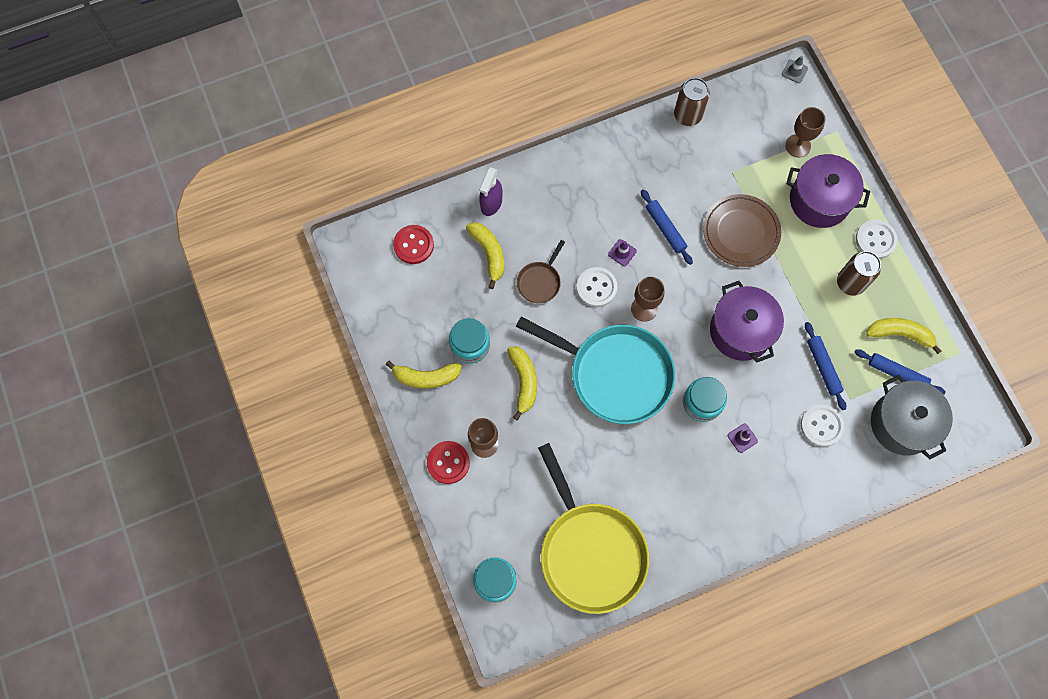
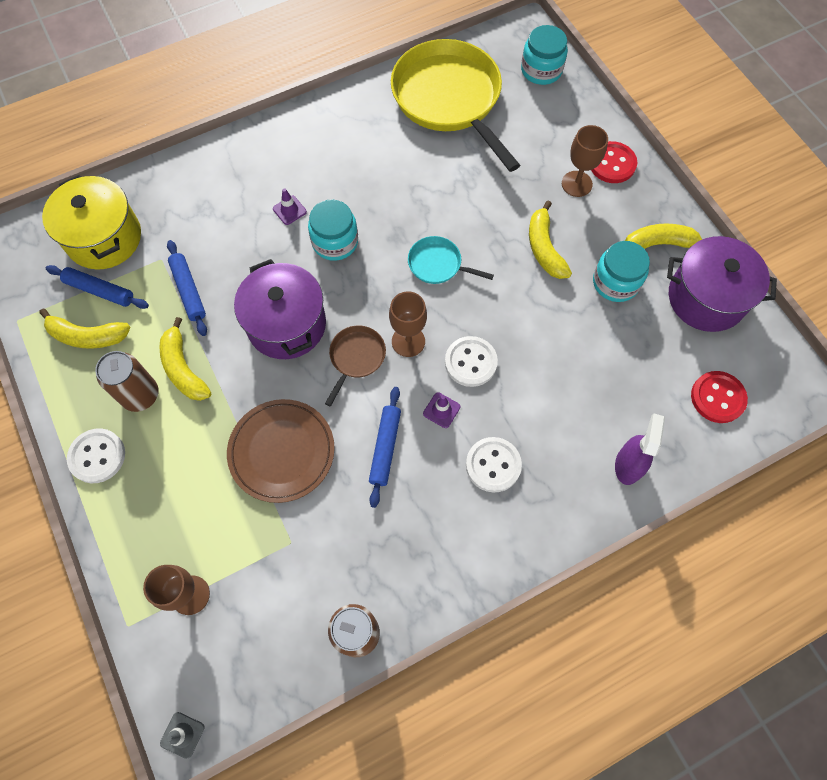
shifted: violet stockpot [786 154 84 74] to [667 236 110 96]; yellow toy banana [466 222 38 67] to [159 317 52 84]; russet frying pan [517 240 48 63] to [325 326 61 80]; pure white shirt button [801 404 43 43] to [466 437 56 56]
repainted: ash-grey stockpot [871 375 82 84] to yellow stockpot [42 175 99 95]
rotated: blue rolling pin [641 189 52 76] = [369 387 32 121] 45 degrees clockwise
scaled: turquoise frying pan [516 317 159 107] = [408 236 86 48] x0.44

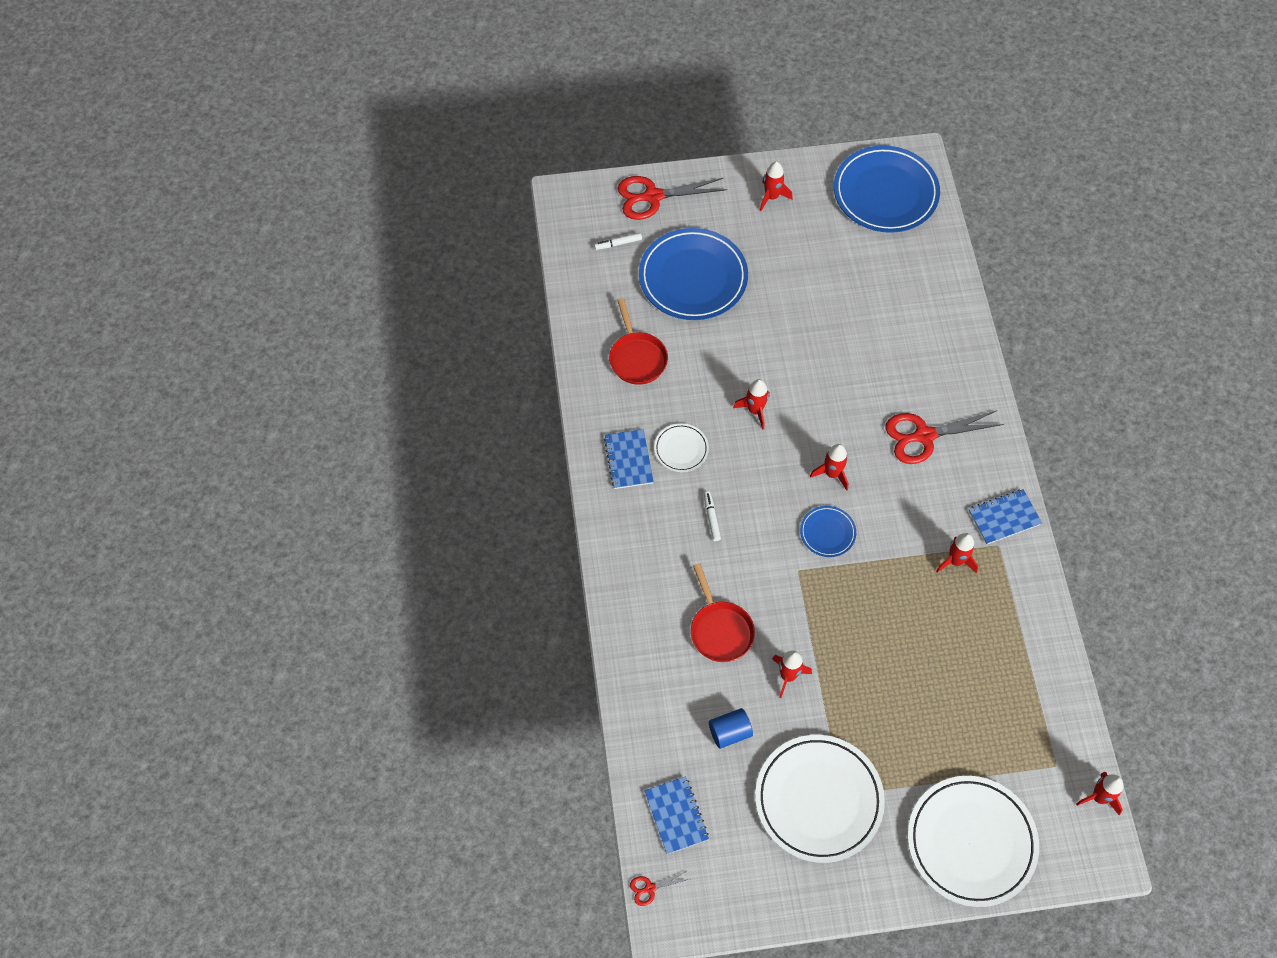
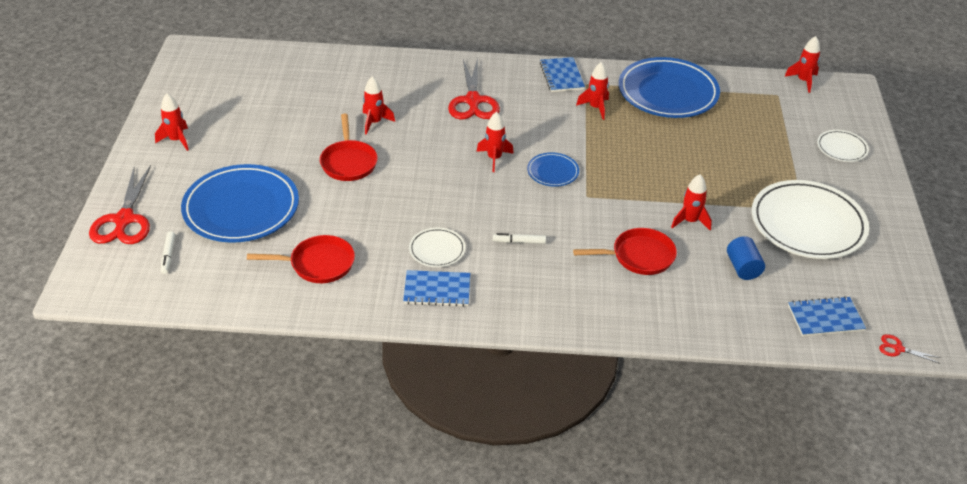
new: scarlet frying pan [320 114 58 67]
shifted: blue plate [834 145 106 88] to [619 57 101 61]; scarlet spaceship [733 379 37 51] to [363 76 32 59]
rotated: scarlet shears [630 871 59 35] = [879 334 62 30] 120 degrees clockwise
scaled: pure white plate [908 776 131 131] = [817 130 52 32] x0.47

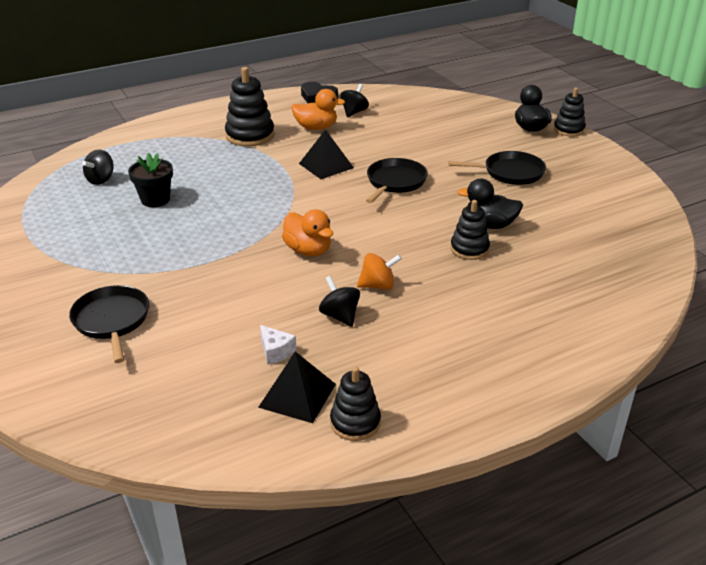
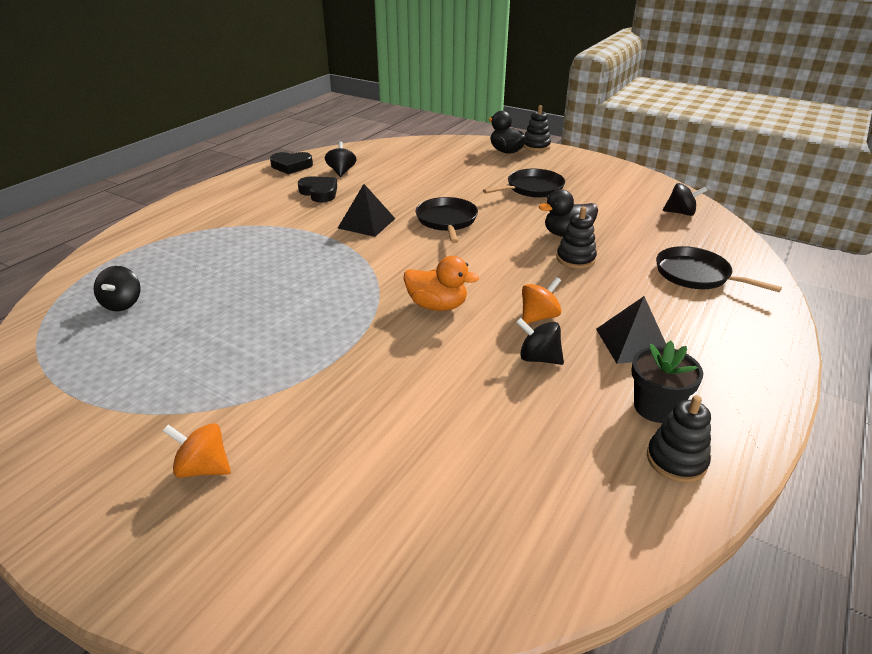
gone: ebony stacking toy [225 67 50 80]; pure white cheese wedge [260 325 37 40]
new: ebony whirligig [663 183 44 33]; orange-coloured whirligig [163 423 68 55]
shifted: ebony plant pot [128 153 45 54] to [631 340 72 83]; ebony frying pan [69 285 80 78] to [656 246 126 46]; ebony pyramid [258 352 78 71] to [596 296 70 68]
swapped: orange-coloured rubber duck [291 89 54 41] to ebony heart [298 176 39 27]

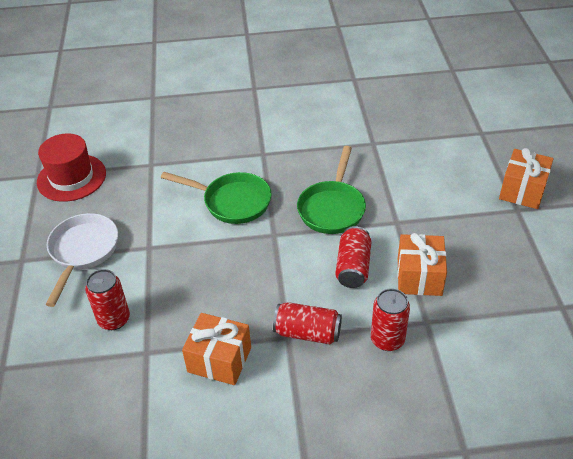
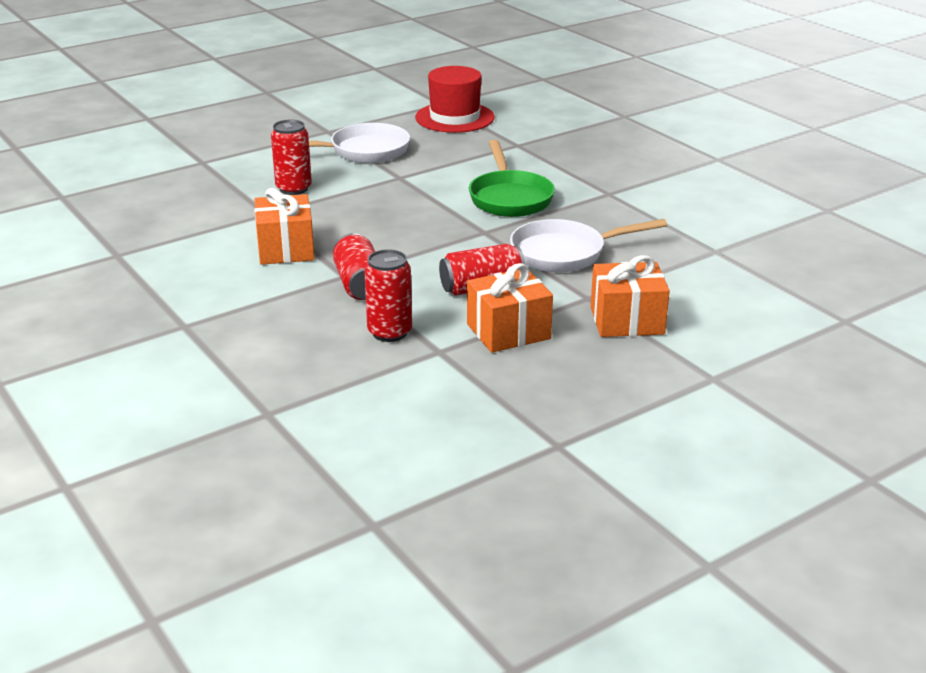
shifted: orange-coloured gift [499 148 55 61] to [591 255 79 82]
repainted: leaf-green frying pan [297 146 69 88] to pure white frying pan [510 219 157 53]

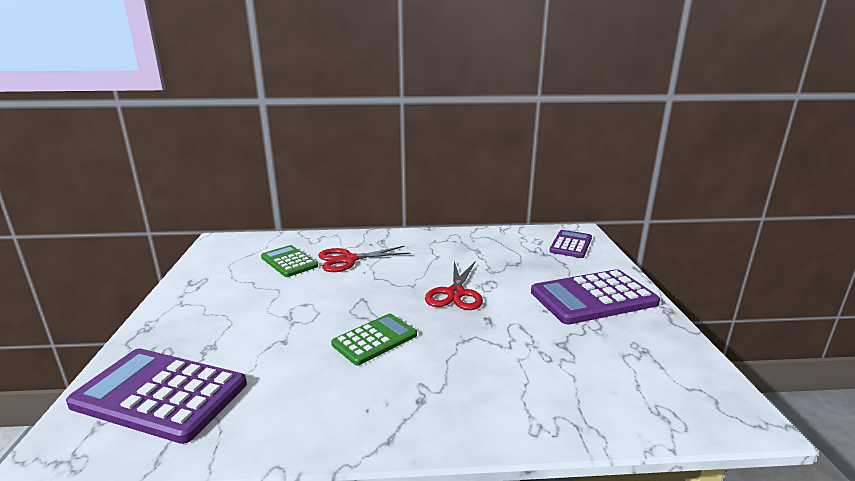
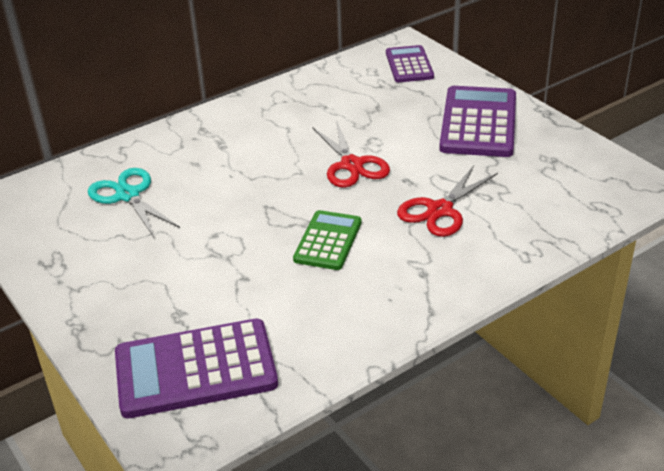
shifted: scarlet shears [318 246 92 26] to [397 165 101 72]
swapped: leaf-green adding machine [261 245 57 32] to turquoise shears [88 168 92 70]
rotated: violet adding machine [531 269 129 56] = [439 86 77 71] 150 degrees clockwise

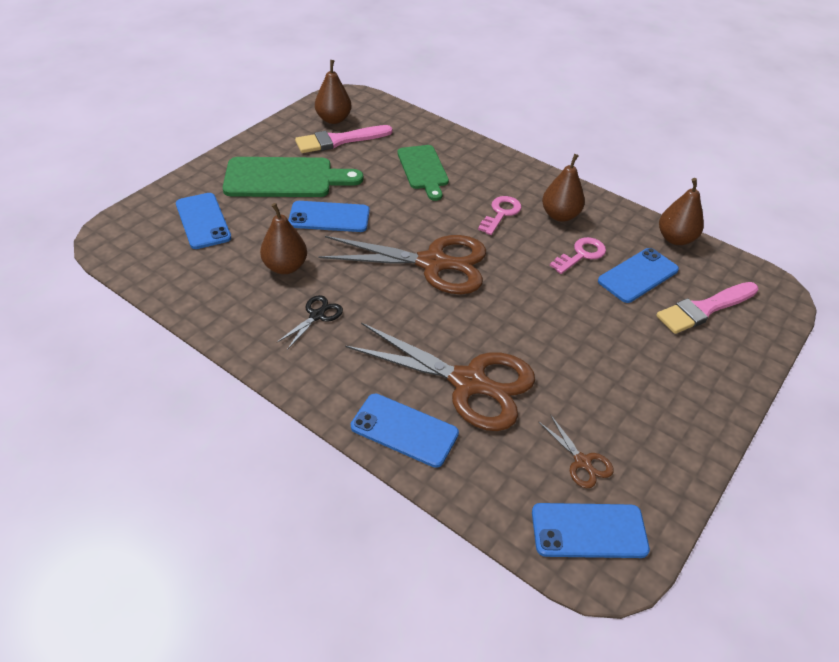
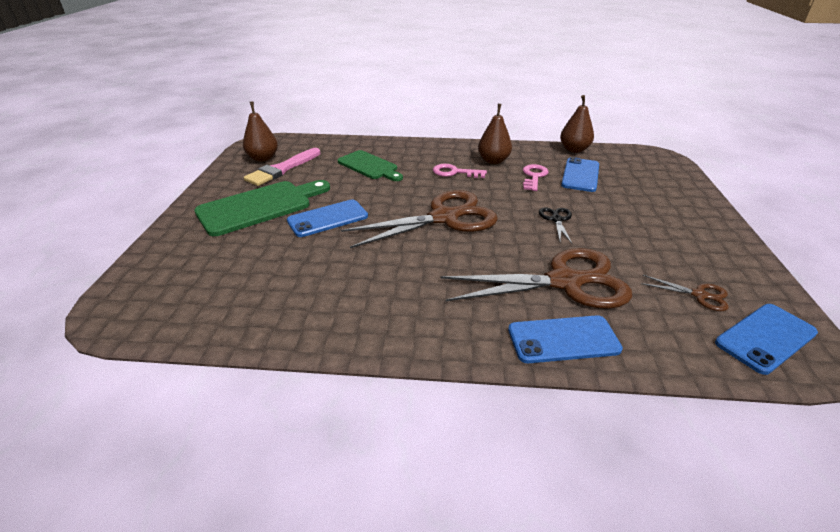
gone: blue smartphone [176 193 55 56]; russet toy pear [260 203 47 71]; rose-pink paint brush [656 282 103 52]
shifted: ebony shears [276 295 67 55] to [539 207 33 36]
rotated: rose-pink latchkey [478 196 43 39] = [433 164 54 14] 75 degrees counterclockwise

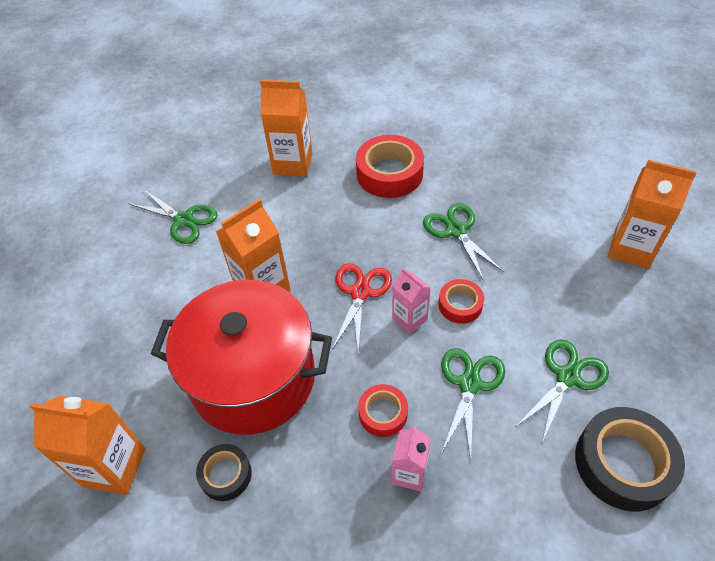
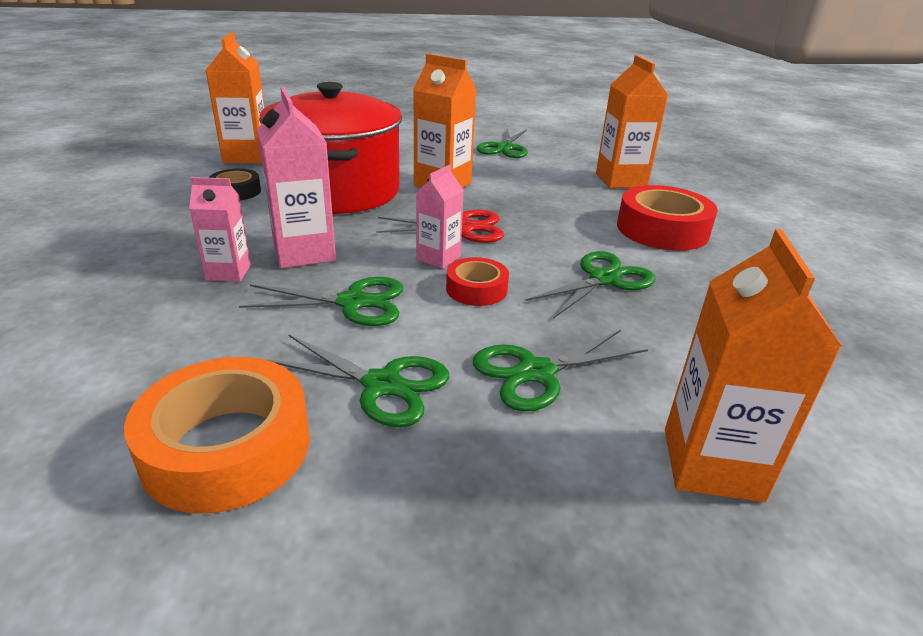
new: leaf-green shears [473 330 175 82]
swapped: scarlet tape [358 384 50 53] to rose-pink carton [257 87 79 181]
repainted: ebony tape [575 407 110 104] to orange-coloured tape [124 357 186 157]

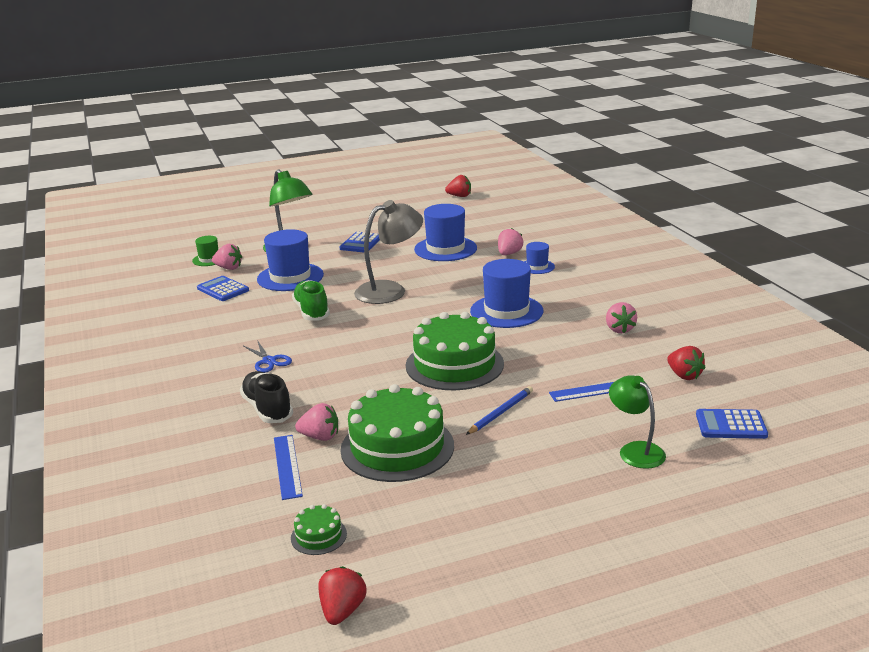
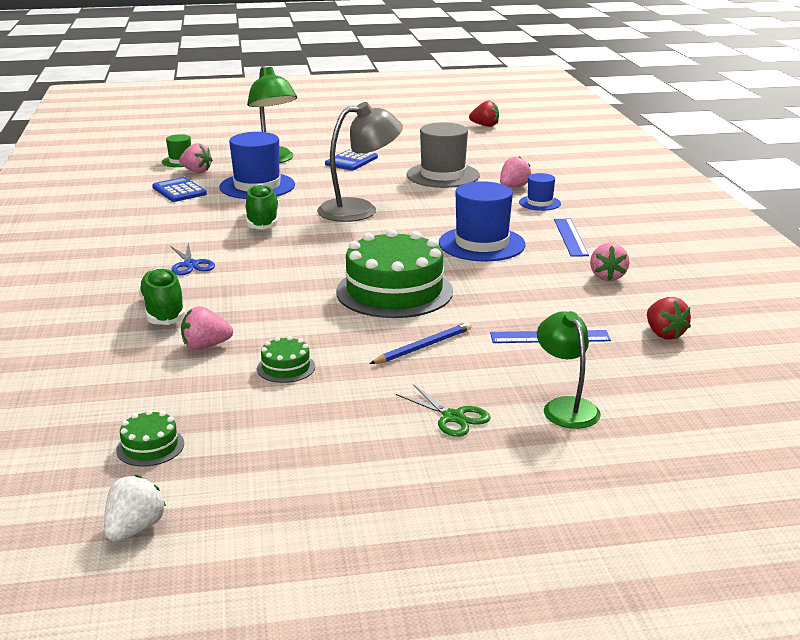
gone: blue adding machine [696 409 72 30]
new: leaf-green shears [396 384 95 53]
shifted: blue measuring stick [274 435 29 65] to [554 219 35 38]
repainted: blue top hat [414 204 63 57] to ash-grey top hat [407 122 73 66]; ebony sneaker [240 371 53 52] to leaf-green sneaker [138 267 47 58]; scarlet berry [319 566 47 59] to pure white berry [104 475 62 66]
rotated: rose-pink berry [295 403 43 38] = [181 306 52 44] 150 degrees clockwise
scaled: leaf-green cake [340 384 114 98] = [257 336 58 47] x0.43

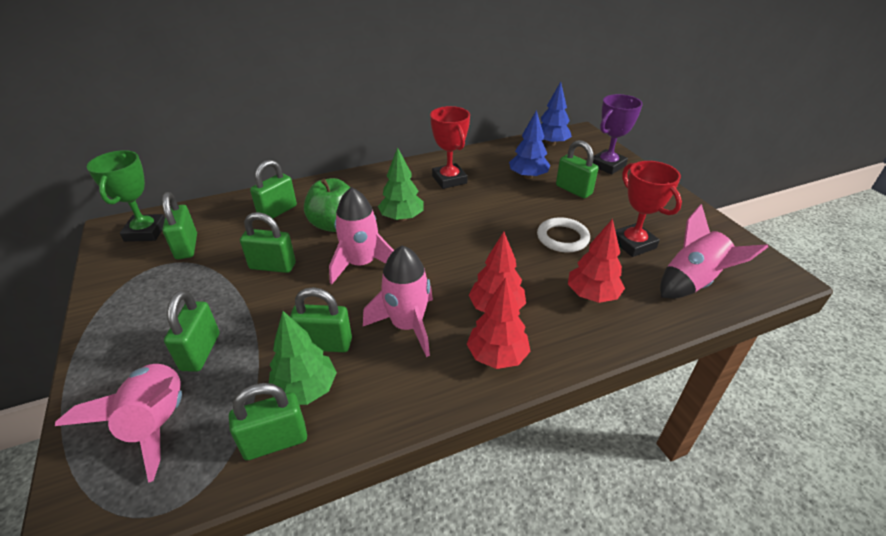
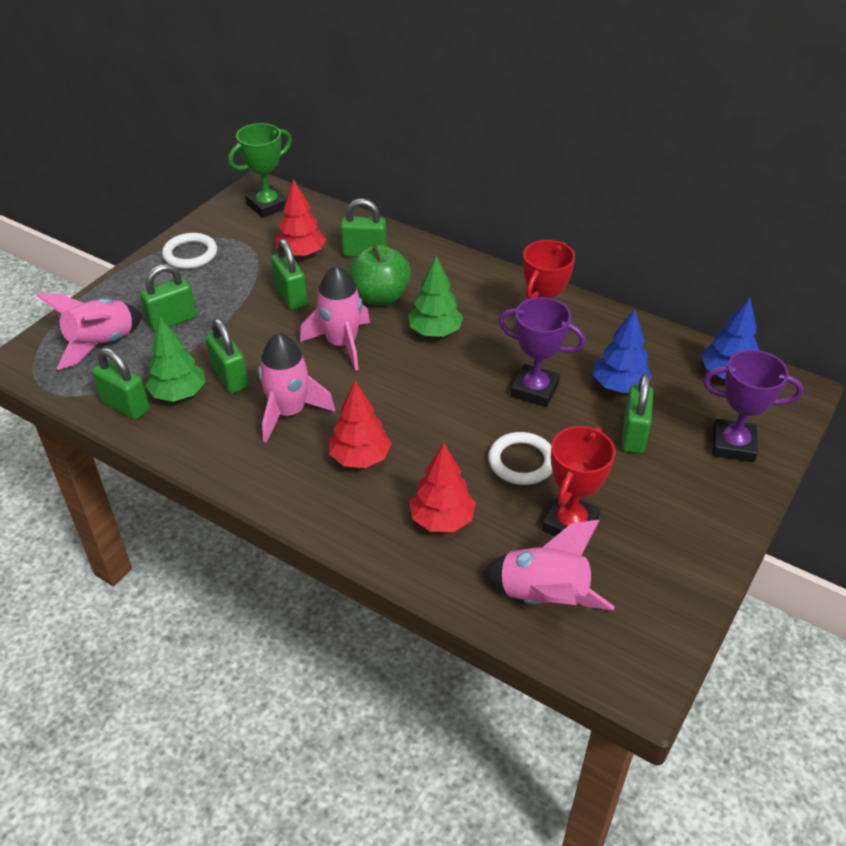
gone: leaf-green padlock [162 192 35 67]
new: pure white torus [162 233 55 36]; violet trophy [498 297 88 110]
shifted: scarlet tree [467 277 64 92] to [276 180 50 78]

